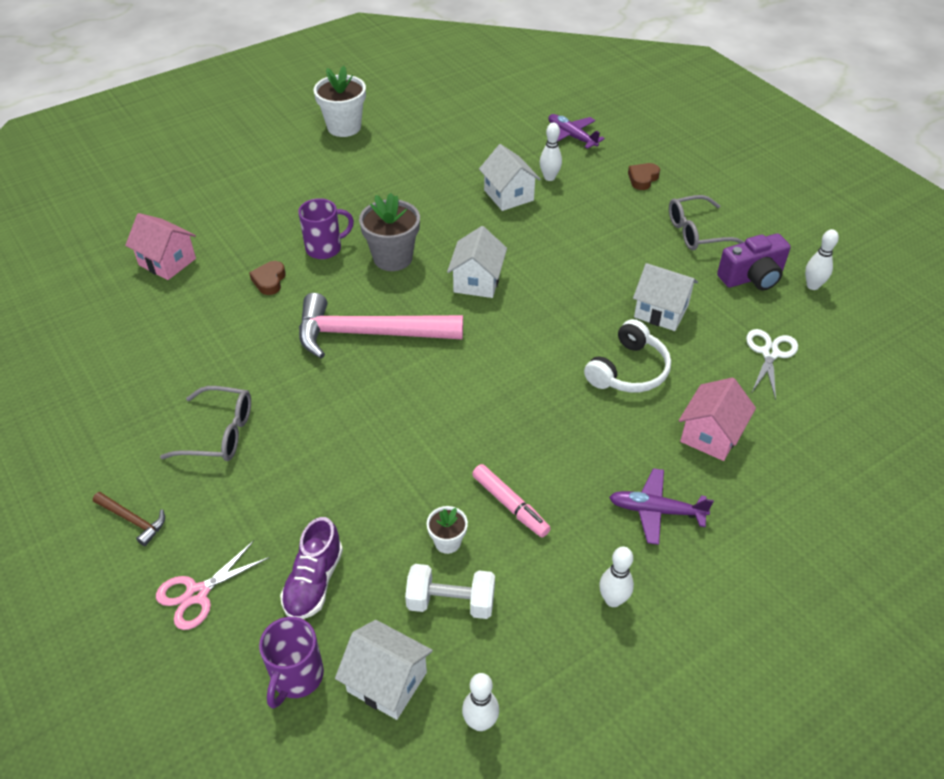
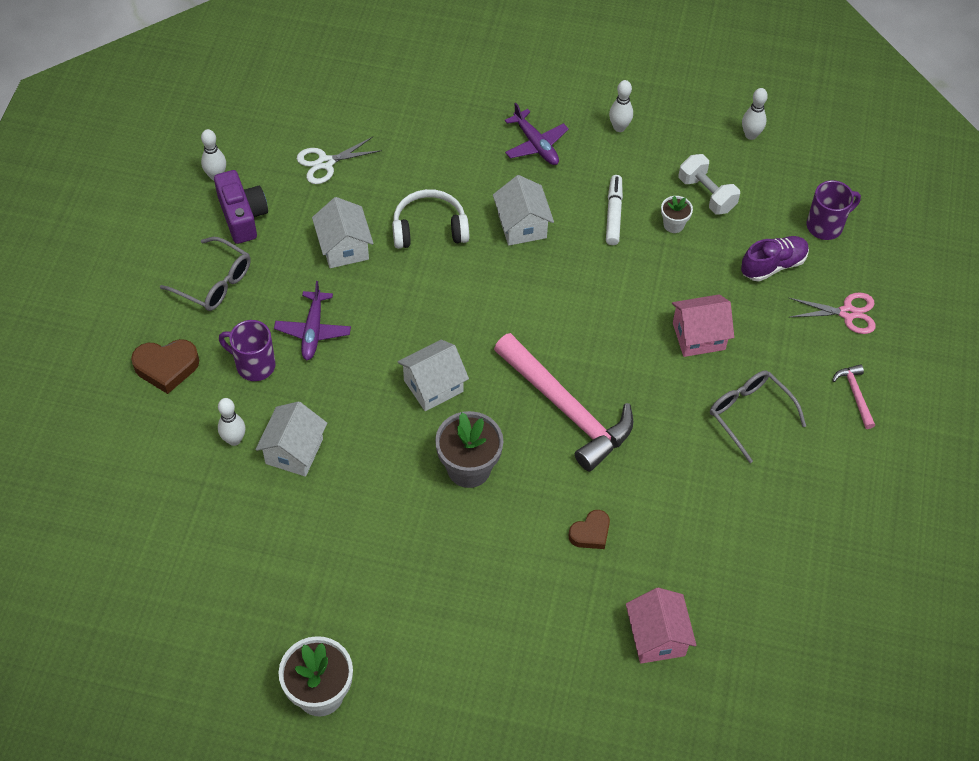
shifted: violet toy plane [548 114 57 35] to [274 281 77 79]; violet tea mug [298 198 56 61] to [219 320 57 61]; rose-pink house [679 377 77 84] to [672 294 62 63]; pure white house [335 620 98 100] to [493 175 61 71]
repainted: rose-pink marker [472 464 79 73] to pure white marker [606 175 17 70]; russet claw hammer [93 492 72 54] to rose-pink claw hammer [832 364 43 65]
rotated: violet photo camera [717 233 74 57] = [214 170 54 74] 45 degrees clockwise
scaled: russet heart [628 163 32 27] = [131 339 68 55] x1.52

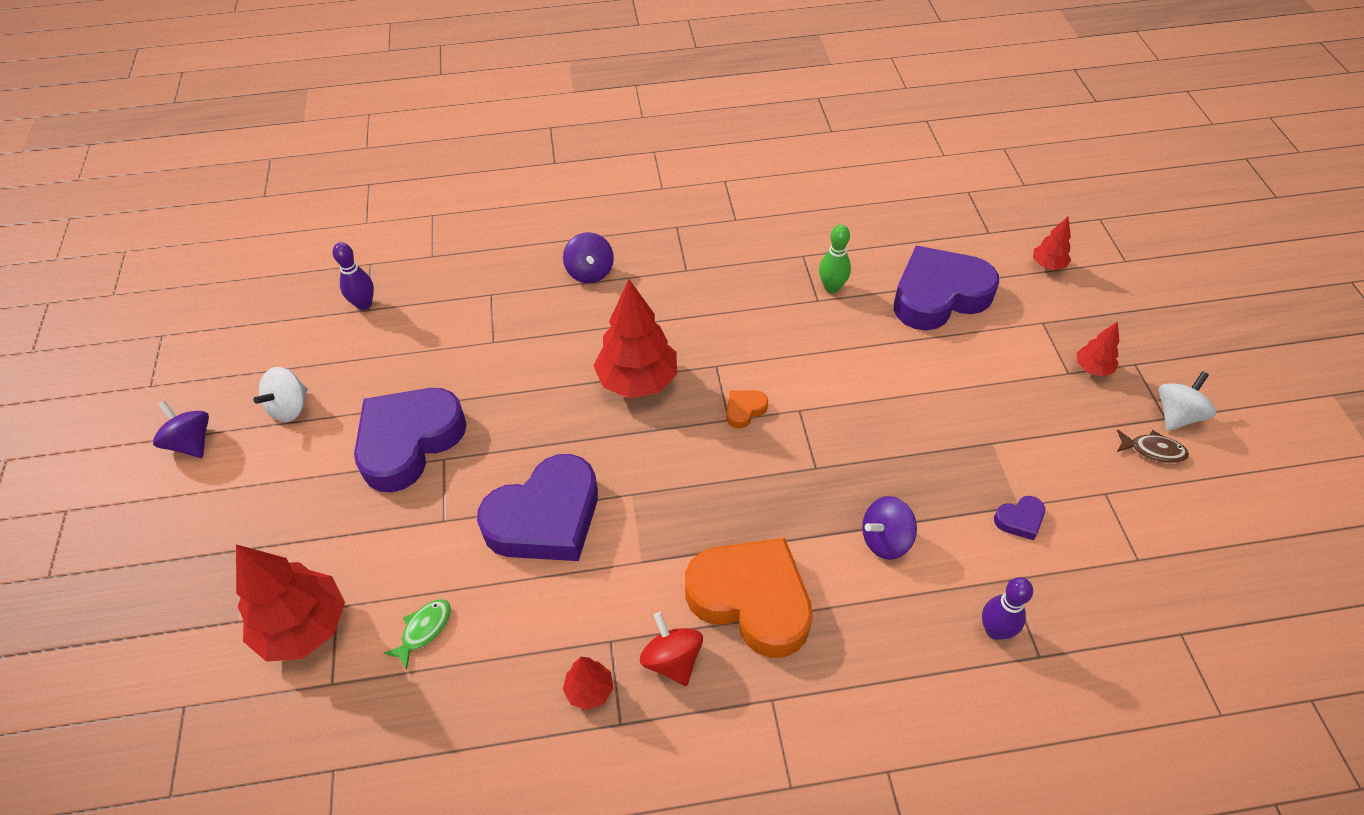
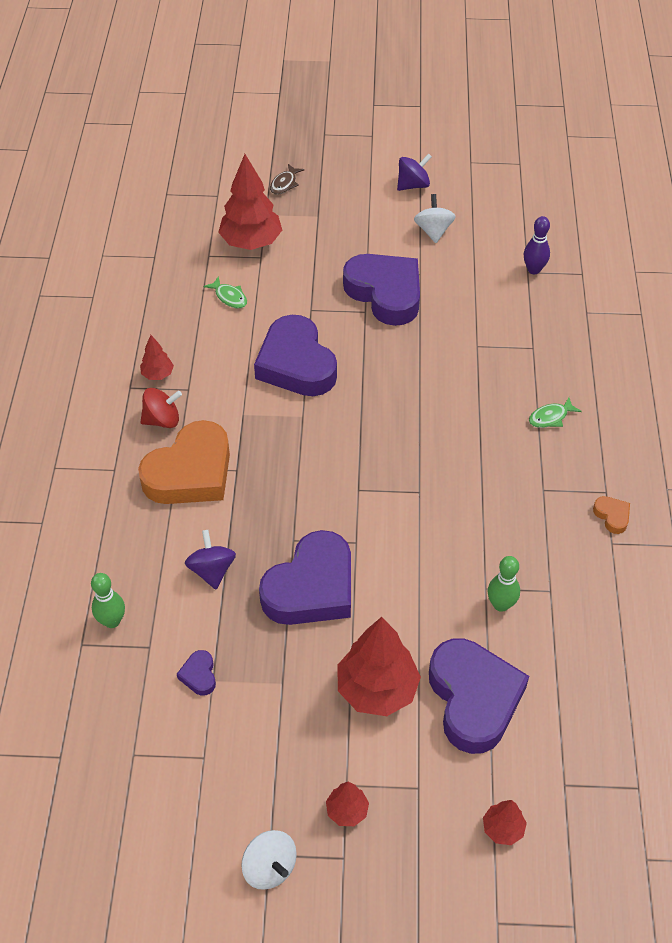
new: violet heart [259 530 92 95]
shifted: scarlet tree [594 279 83 119] to [338 617 83 99]; orange-coloured heart [727 390 41 39] to [593 496 37 38]; russet fish [1117 429 72 34] to [270 164 34 31]
swapped: violet whirligig [563 232 51 51] to leaf-green fish [529 397 53 31]
repainted: violet skittle [982 577 51 63] to leaf-green skittle [91 573 34 55]
rotated: pure white whirligig [253 367 55 55] = [414 194 42 49] 45 degrees clockwise

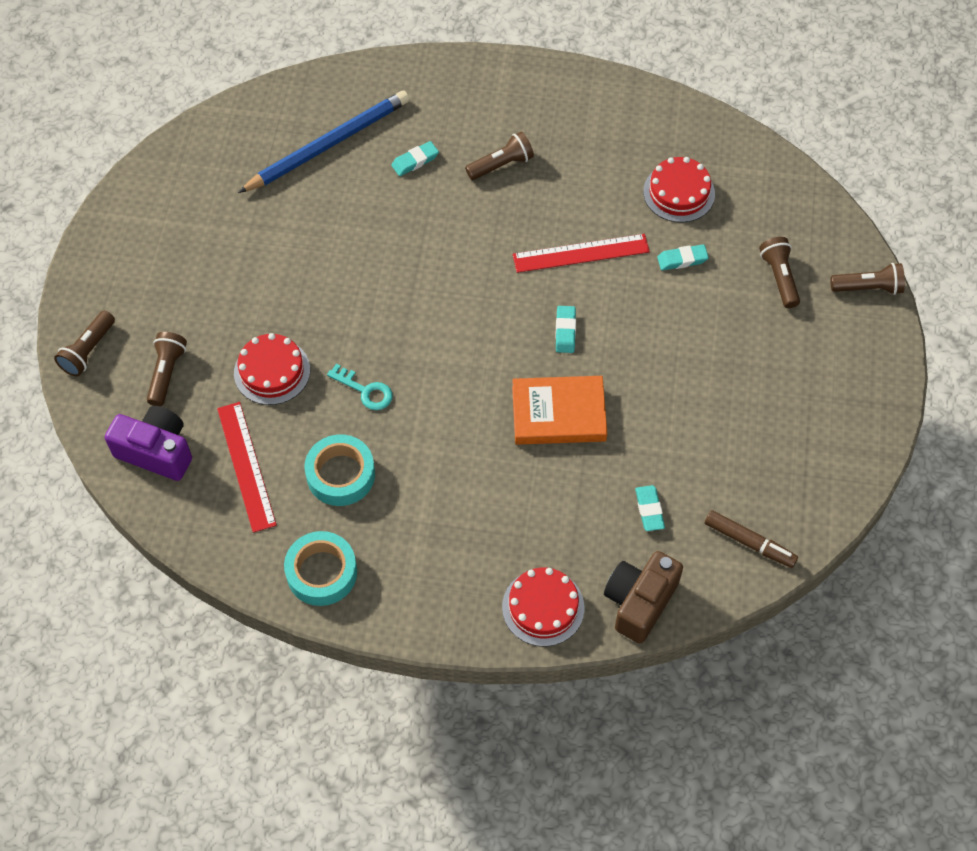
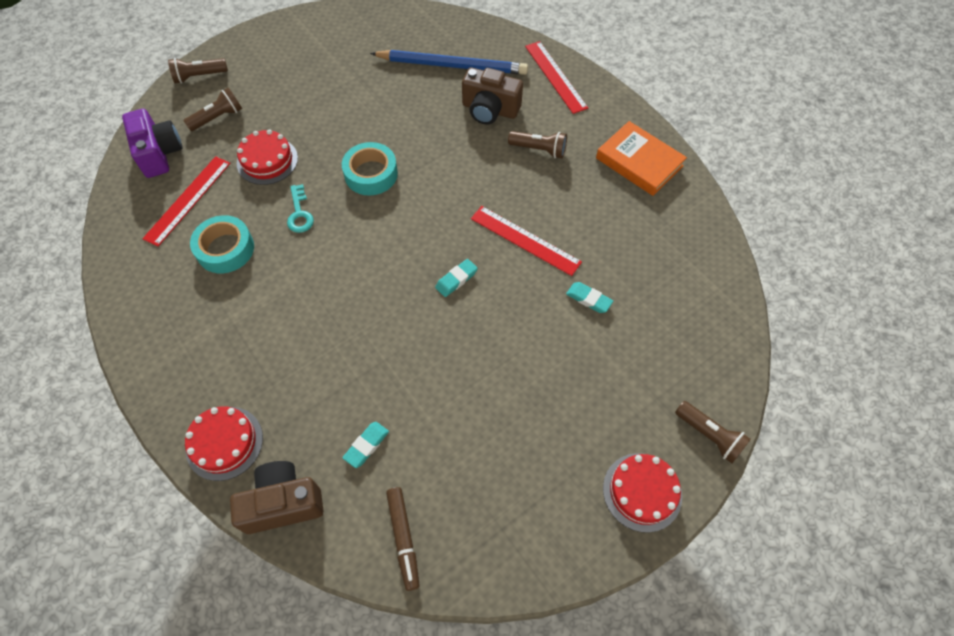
gone: russet pocket torch [759 237 41 71]
new: scarlet measuring stick [525 41 63 73]
shifted: scarlet cake [643 157 72 66] to [603 453 79 80]; orange-coloured hardback [512 376 95 69] to [596 121 91 75]; turquoise tape [284 531 73 75] to [342 142 56 54]
swapped: turquoise pencil eraser [391 141 48 35] to russet photo camera [462 68 61 57]

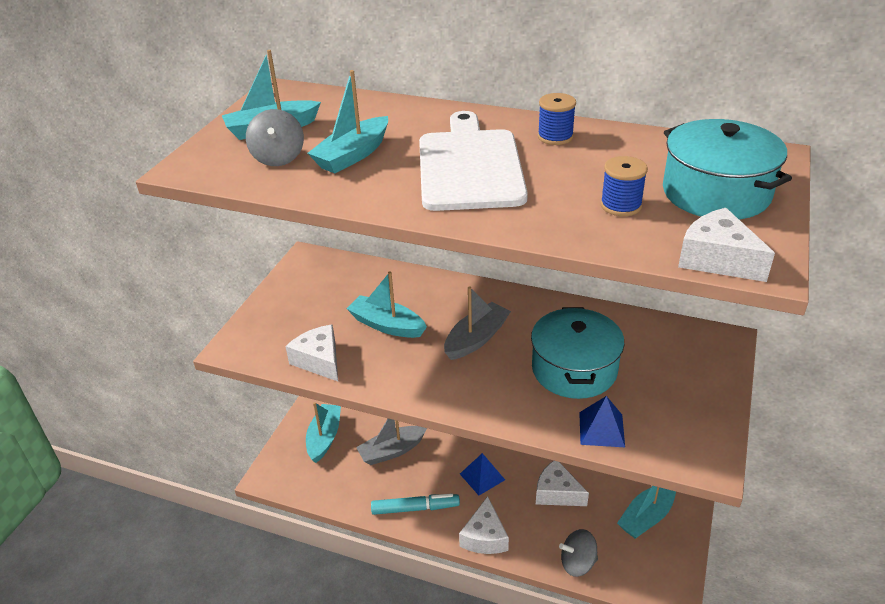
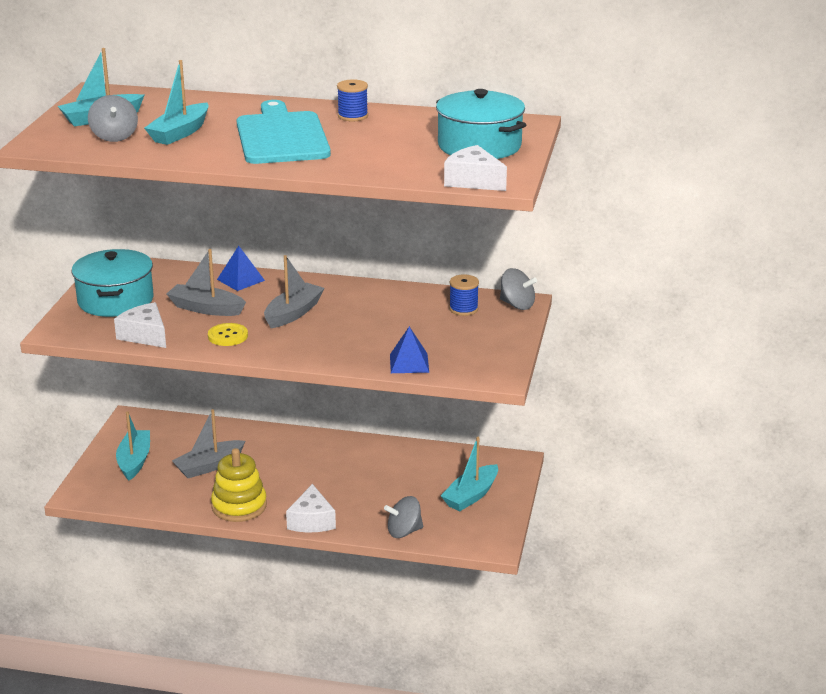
gone: pure white cheese wedge [536 461 53 45]
new: ash-grey whirligig [500 268 37 42]; yellow shirt button [208 323 40 23]
shifted: blue reel of thread [600 156 48 60] to [449 274 30 42]; turquoise stockpot [531 307 93 92] to [72 249 82 68]; blue pyramid [460 453 45 42] to [217 246 48 45]
swapped: turquoise marker [371 493 89 22] to yellow stacking toy [211 448 56 74]
repainted: pure white cutting board [419 111 109 100] to turquoise cutting board [237 100 94 64]; turquoise boat [347 271 80 67] to ash-grey boat [167 249 79 67]

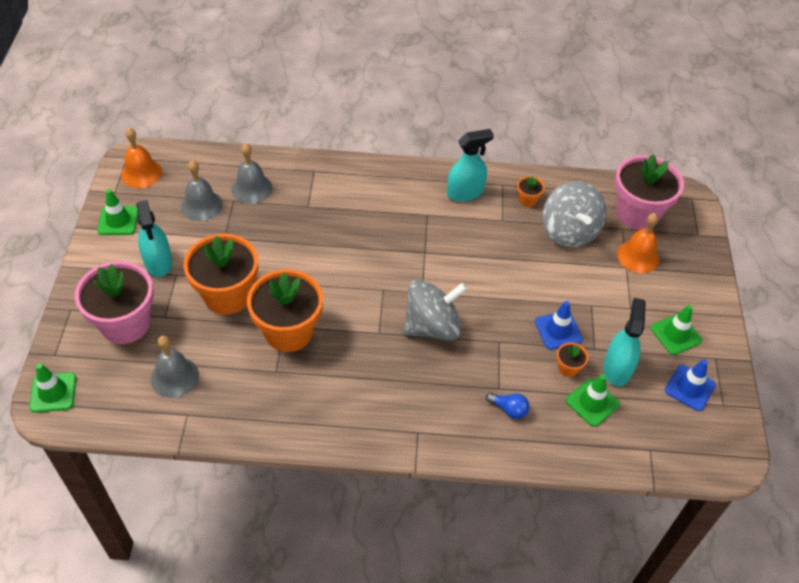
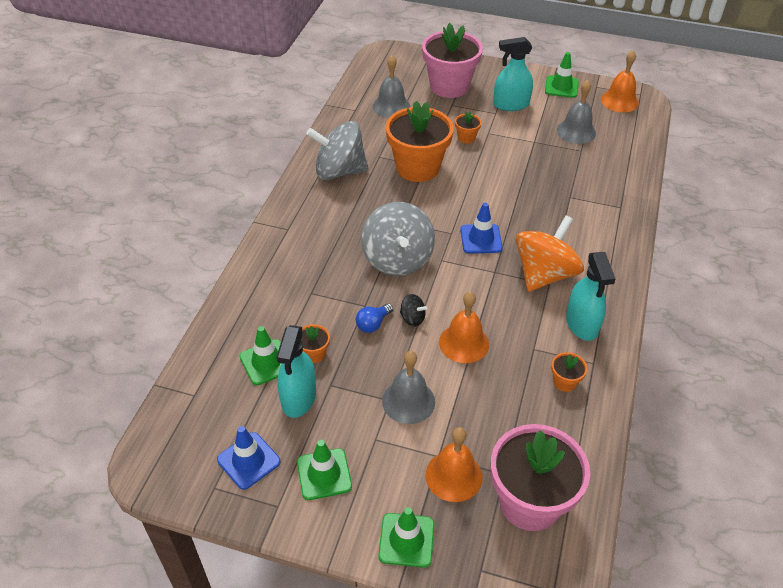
new: orange-coloured whirligig [516 215 68 77]; orange-coloured school bell [439 292 50 71]; ebony whirligig [400 294 27 32]
shifted: ash-grey school bell [232 143 40 61] to [382 351 53 73]; ash-grey whirligig [542 181 65 67] to [306 121 63 59]; blue safety cone [535 301 48 49] to [460 203 43 51]; leaf-green safety cone [29 363 47 50] to [379 507 55 61]; blue bulb [486 393 43 26] to [356 303 37 30]
rotated: turquoise spray cleaner [603 298 43 88] = [277 325 39 93] 75 degrees clockwise
scaled: orange-coloured plant pot [184 234 74 81] = [455 112 26 31] x0.42

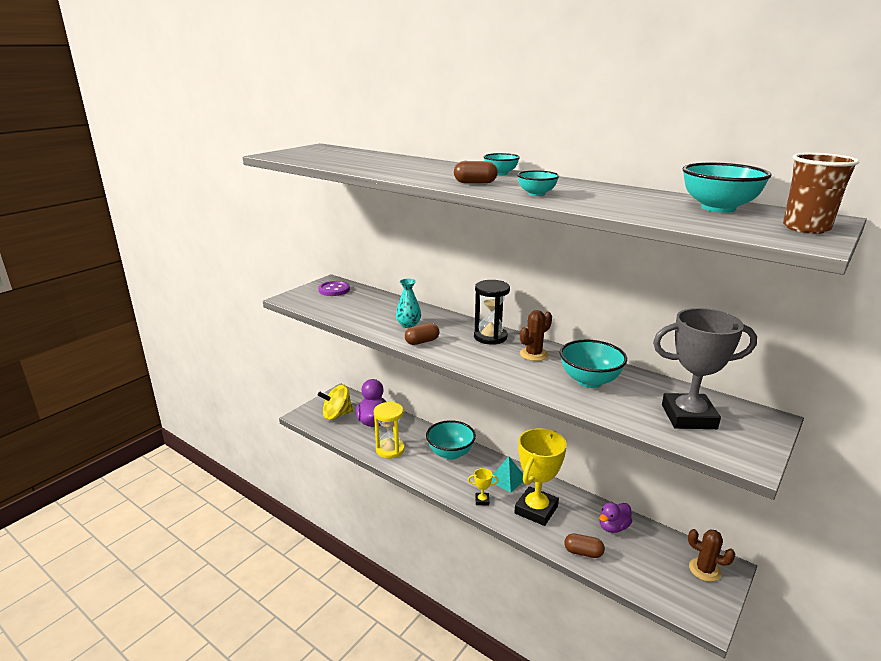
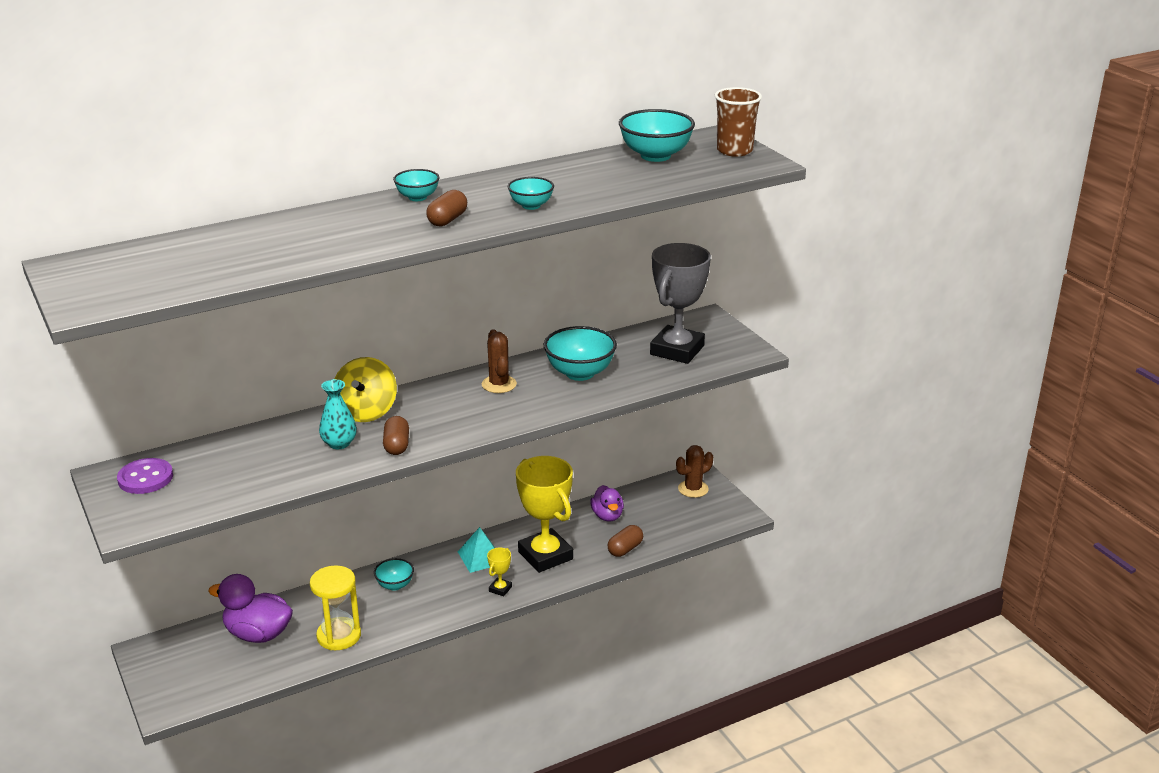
gone: ebony sand timer [474 280 36 64]
shifted: yellow whirligig [318 385 35 35] to [335 357 62 65]
scaled: turquoise deep dish [426 420 50 40] = [374 558 40 33] x0.57

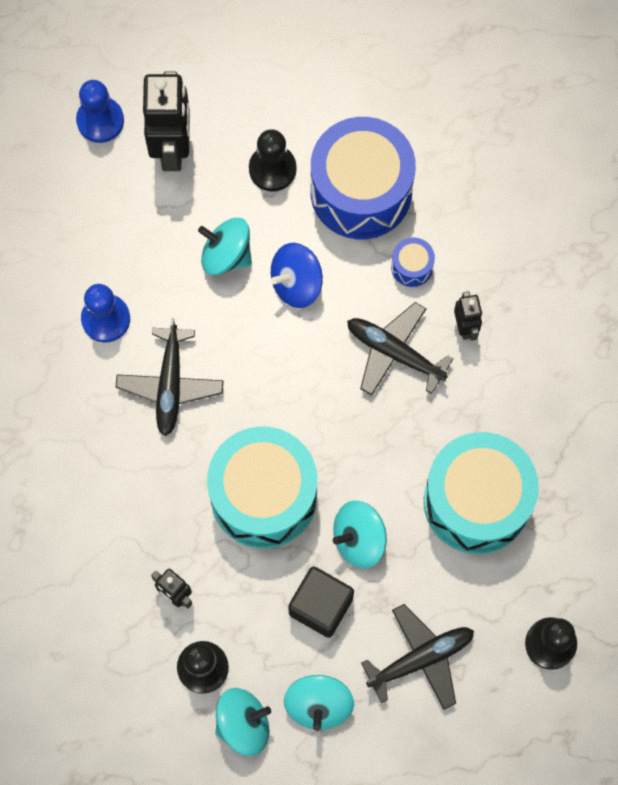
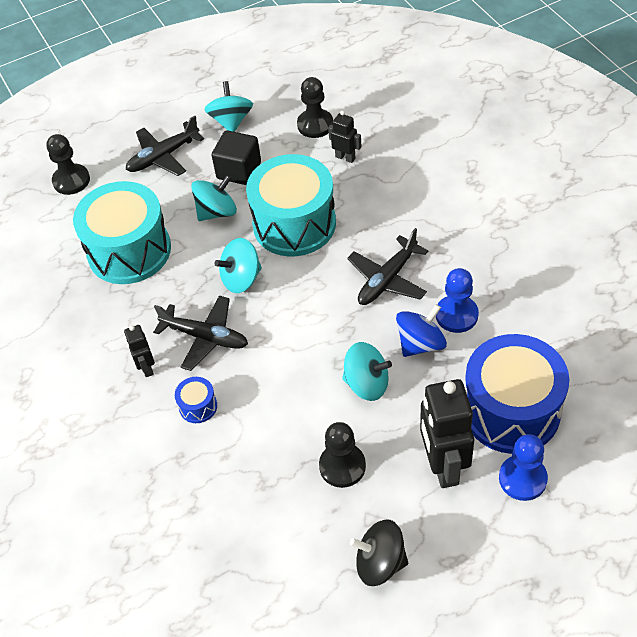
new: ebony whirligig [350 519 58 67]
shifted: blue drum [311 117 105 122] to [465 334 104 120]; blue whirligig [271 243 52 65] to [396 304 51 53]; turquoise whirligig [215 688 56 68] to [214 238 48 55]
rotated: ebony toy plane [116 318 107 118] = [347 228 82 77] 135 degrees counterclockwise

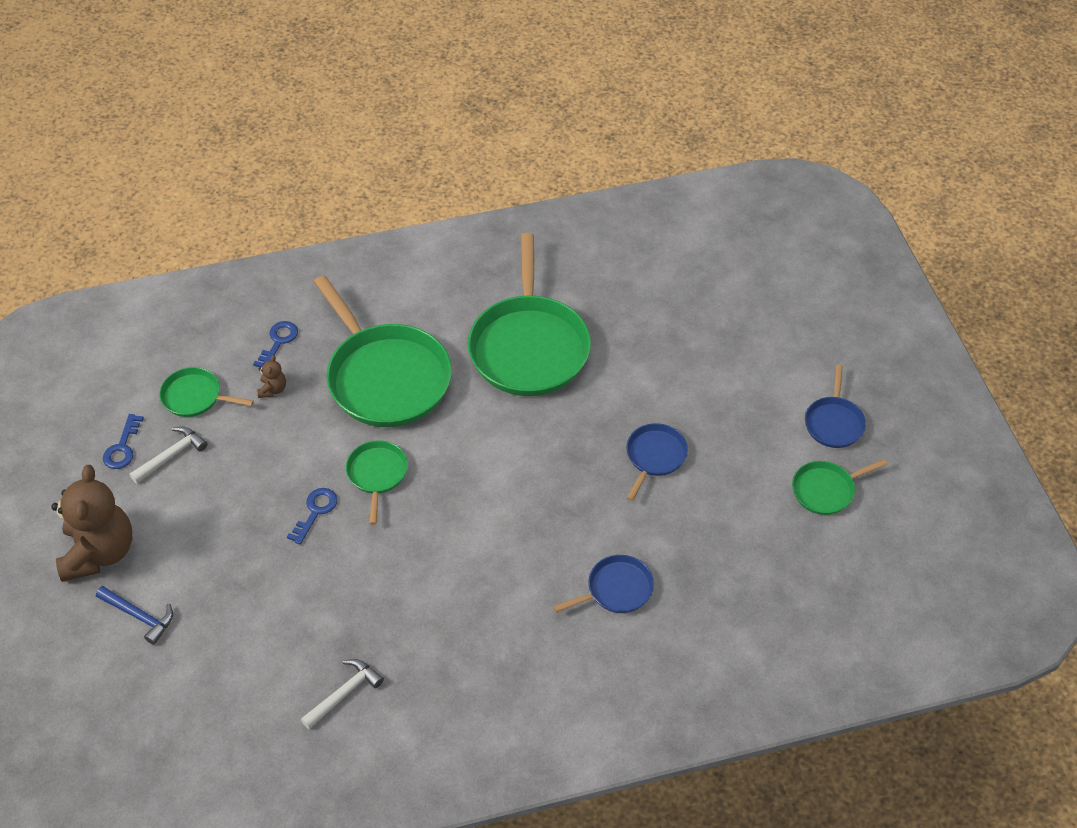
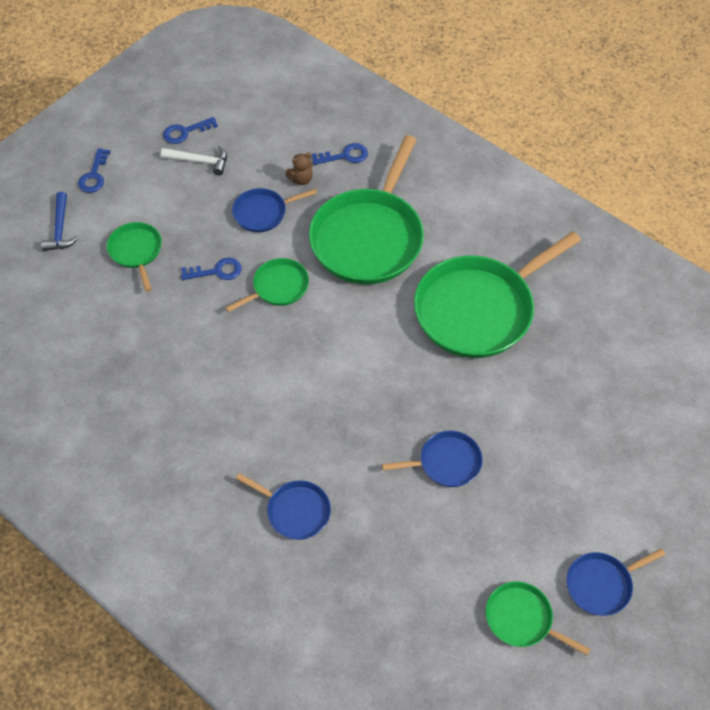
gone: pure white claw hammer [301 659 83 70]
new: blue frying pan [232 188 85 44]
shifted: leaf-green frying pan [159 367 95 50] to [107 222 55 70]
swapped: russet teddy [51 465 81 117] to blue latchkey [78 148 33 45]

